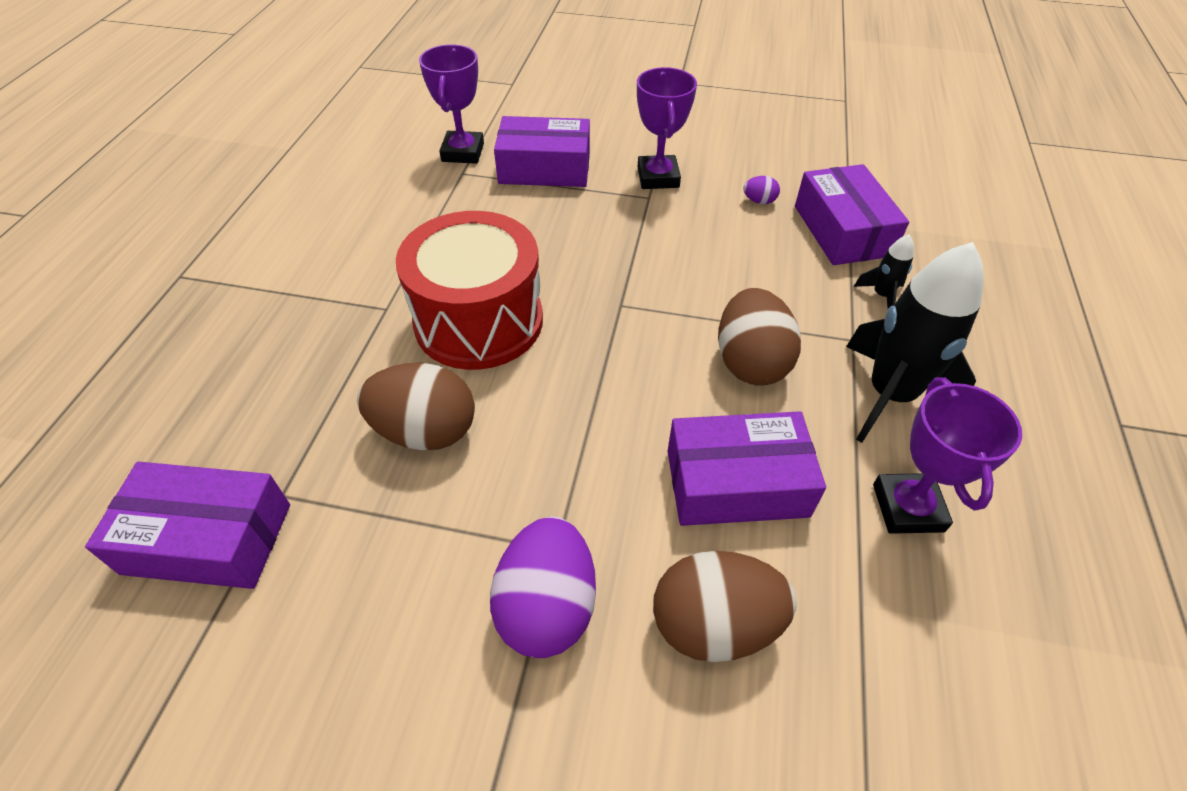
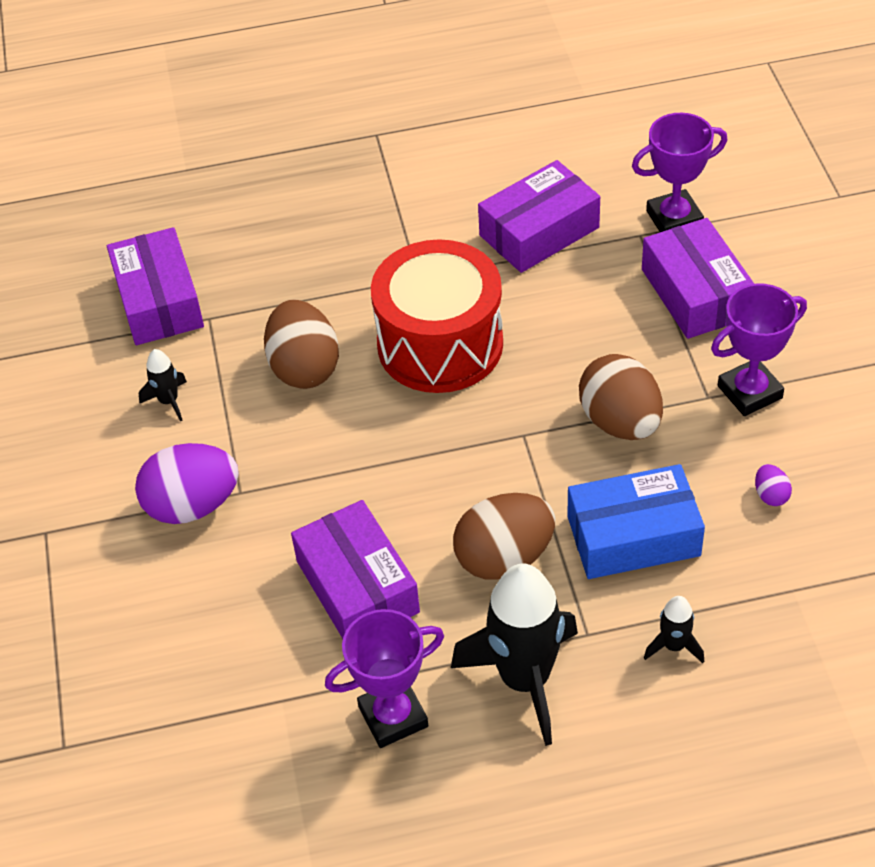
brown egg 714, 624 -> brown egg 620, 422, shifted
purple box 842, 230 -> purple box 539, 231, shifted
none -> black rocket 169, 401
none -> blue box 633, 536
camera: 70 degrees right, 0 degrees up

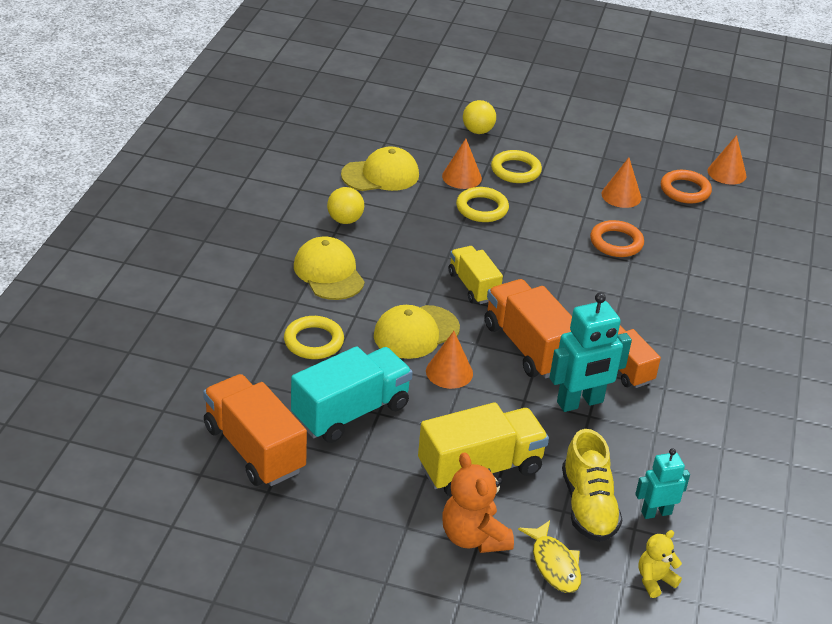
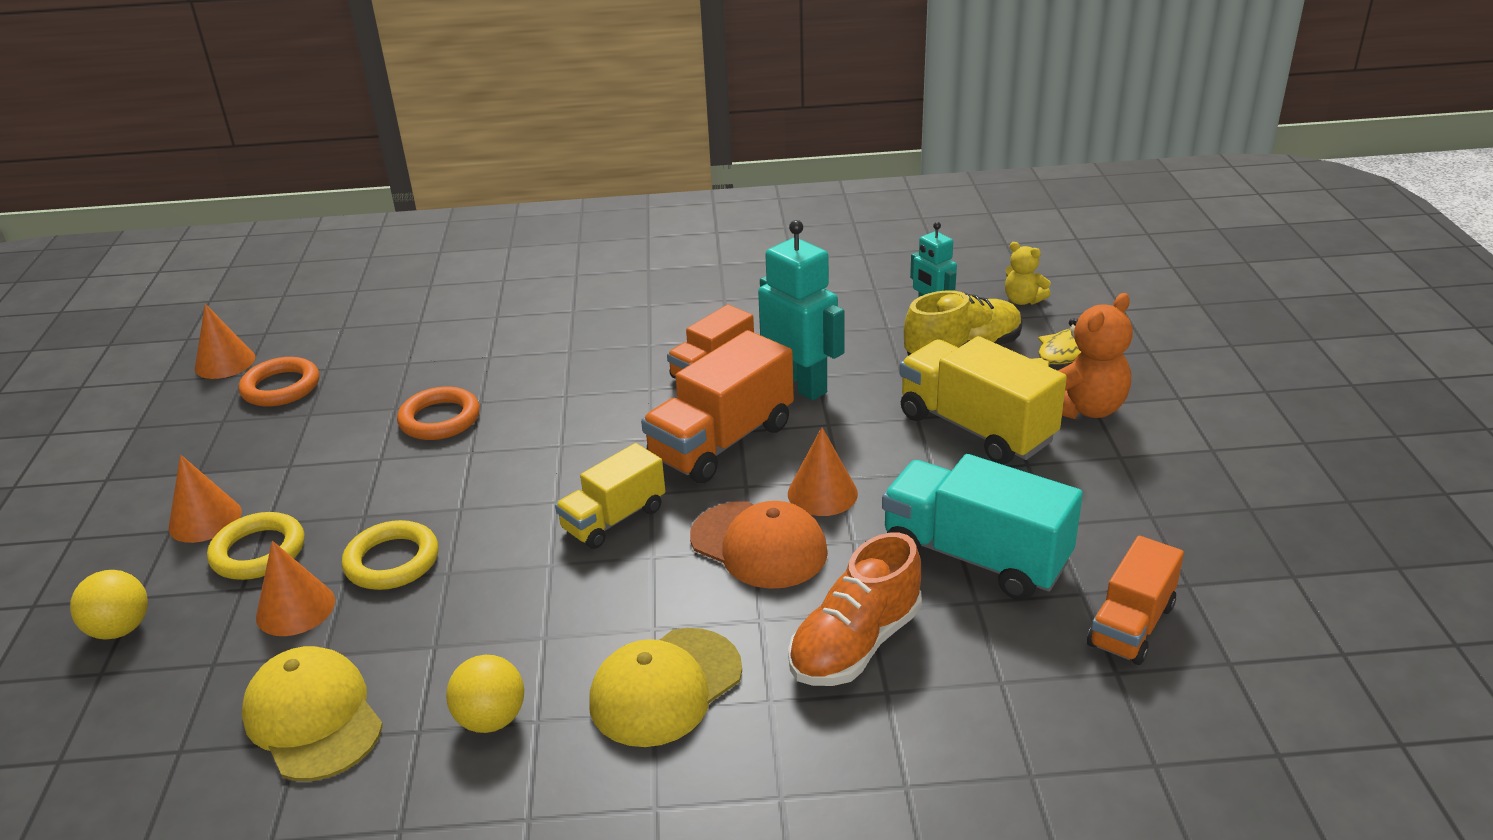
orange truck 254, 449 -> orange truck 1131, 625, x0.63
yellow ring 313, 341 -> orange shoe 855, 644
yellow cap 416, 332 -> orange cap 759, 545
orange cone 621, 196 -> orange cone 205, 519, shifted
camera: 105 degrees left, 5 degrees down

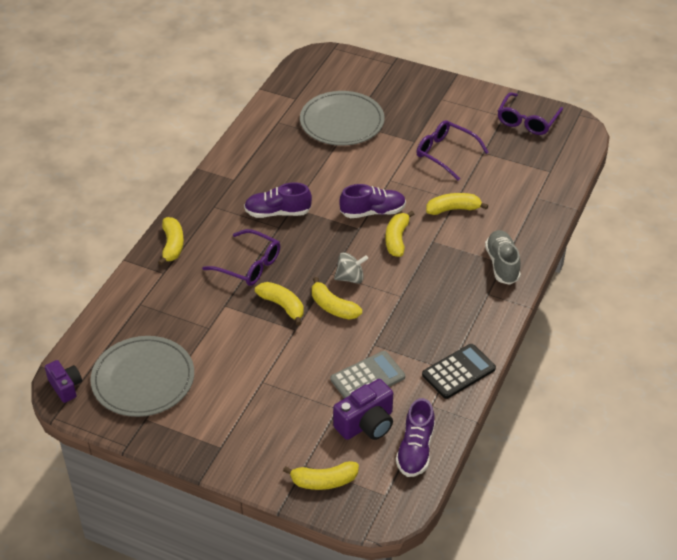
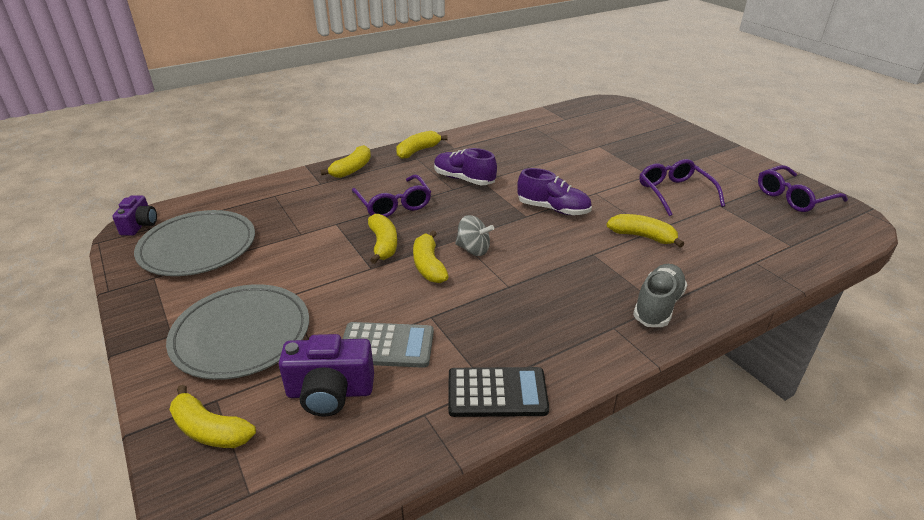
grey plate 342, 122 -> grey plate 241, 334, shifted
yellow banana 397, 239 -> yellow banana 418, 151, shifted
purple shoe 415, 450 -> none
camera: 35 degrees right, 10 degrees down

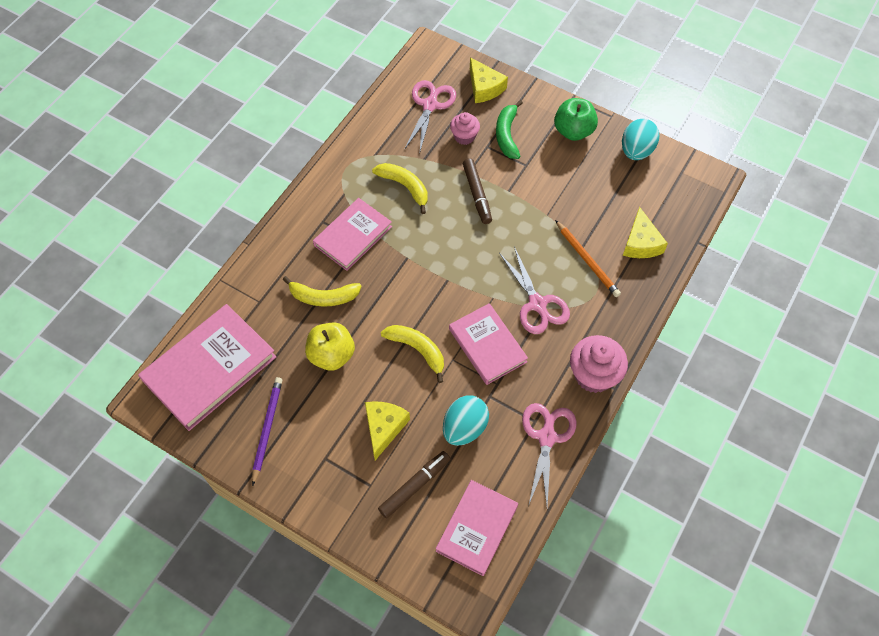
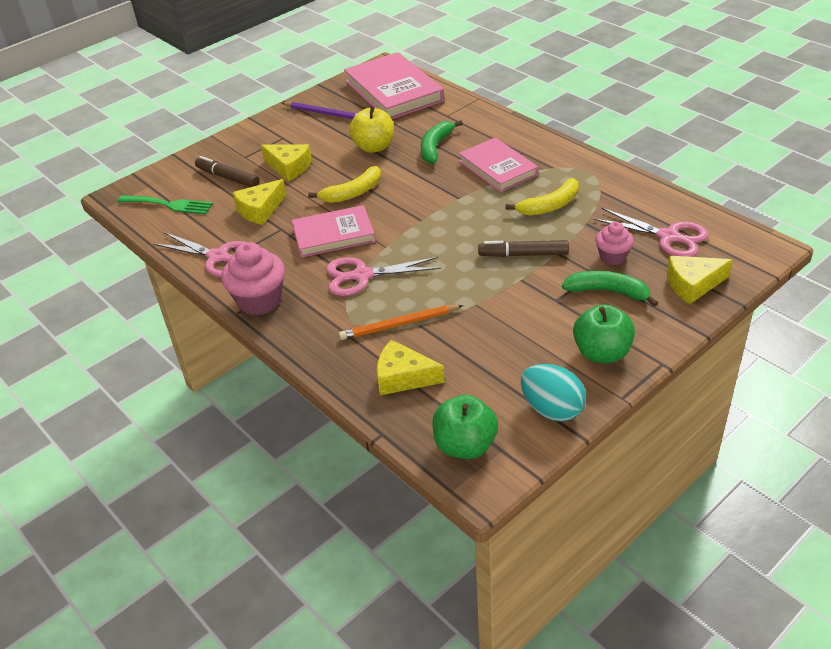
yellow banana 323, 297 -> green banana 435, 147
brown marker 415, 486 -> brown marker 228, 178, 150 degrees clockwise
pink book 477, 528 -> green fork 169, 205
turquoise egg 464, 428 -> yellow cheese 260, 210
none -> green apple 465, 445
camera: 110 degrees right, 20 degrees down

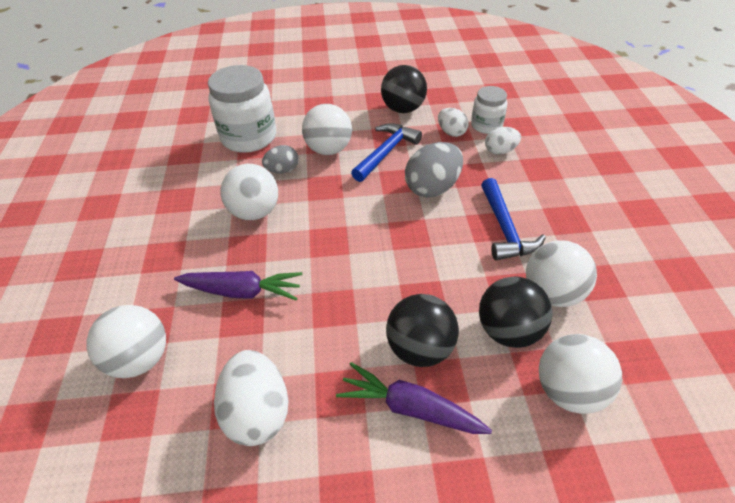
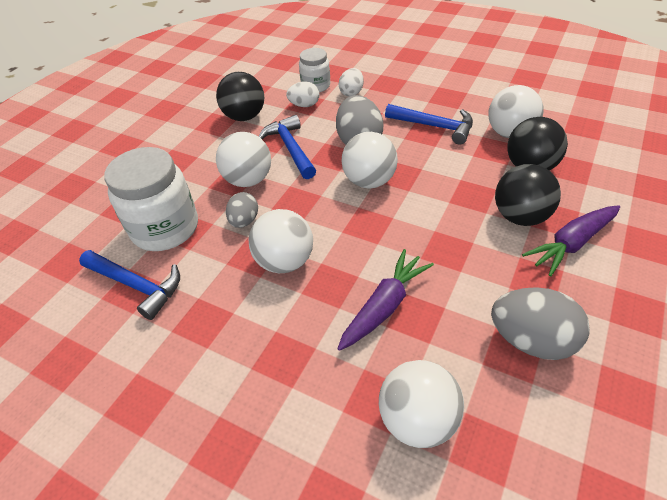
white egg 257, 412 -> grey egg 531, 340
white ball 568, 390 -> white ball 369, 181, shifted
none -> blue hammer 136, 285
camera: 55 degrees left, 0 degrees up

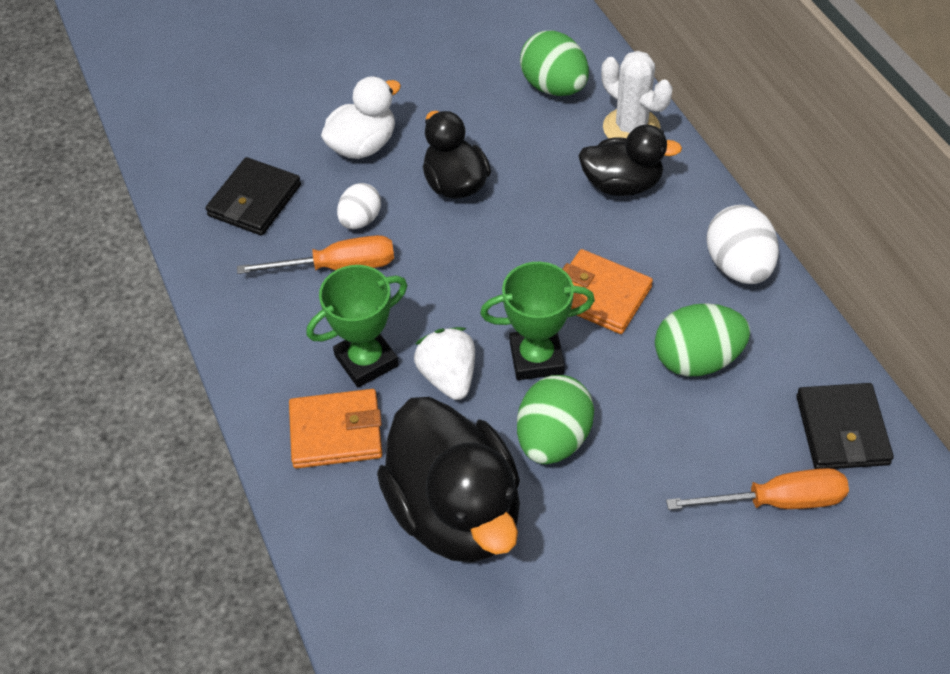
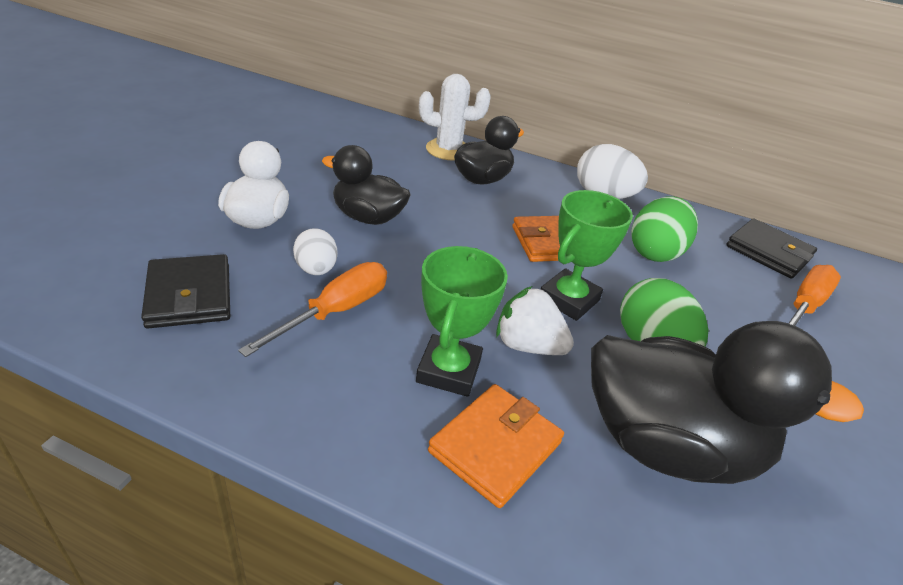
green egg 554, 87 -> none
camera: 50 degrees left, 15 degrees down

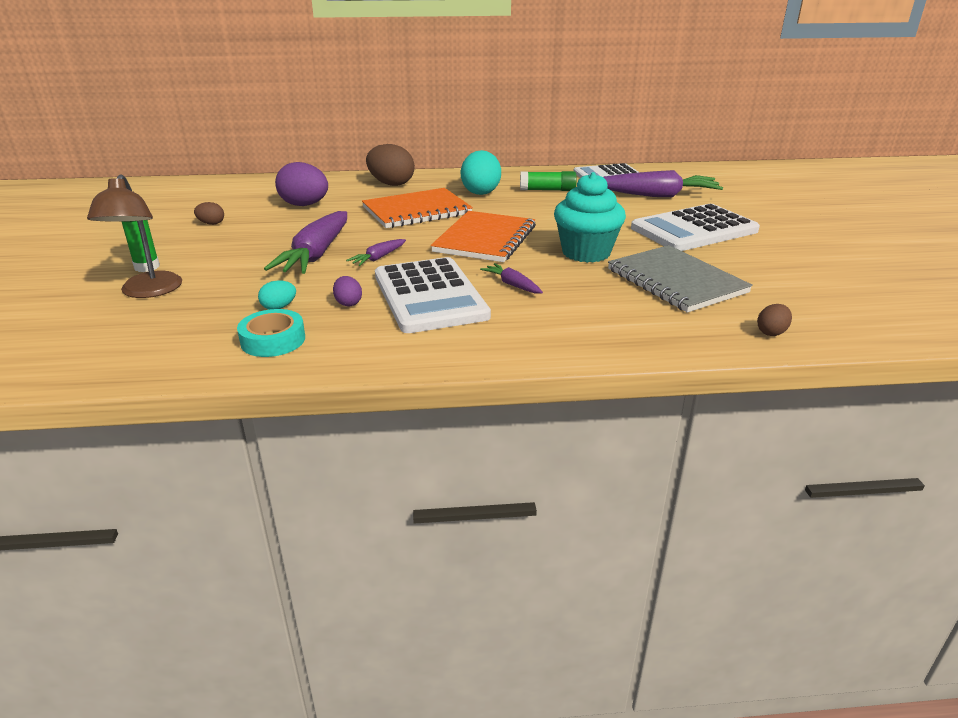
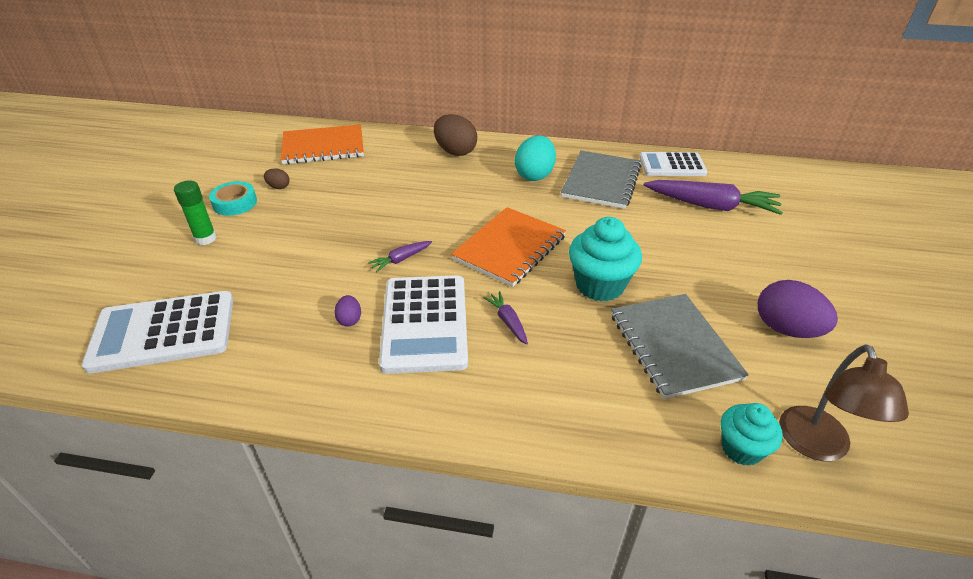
brown lamp 149, 291 -> brown lamp 817, 446, shifted
turquoise tape 273, 340 -> turquoise tape 235, 203, shifted
turquoise egg 279, 307 -> none
purple carrot 316, 254 -> none
purple egg 304, 205 -> purple egg 786, 329, shifted
orange notebook 417, 211 -> orange notebook 323, 147, shifted
green glue stick 547, 190 -> grey notebook 601, 181
white calculator 694, 229 -> white calculator 163, 332, shifted
brown egg 771, 332 -> turquoise cupcake 741, 448
camera: 15 degrees right, 10 degrees up

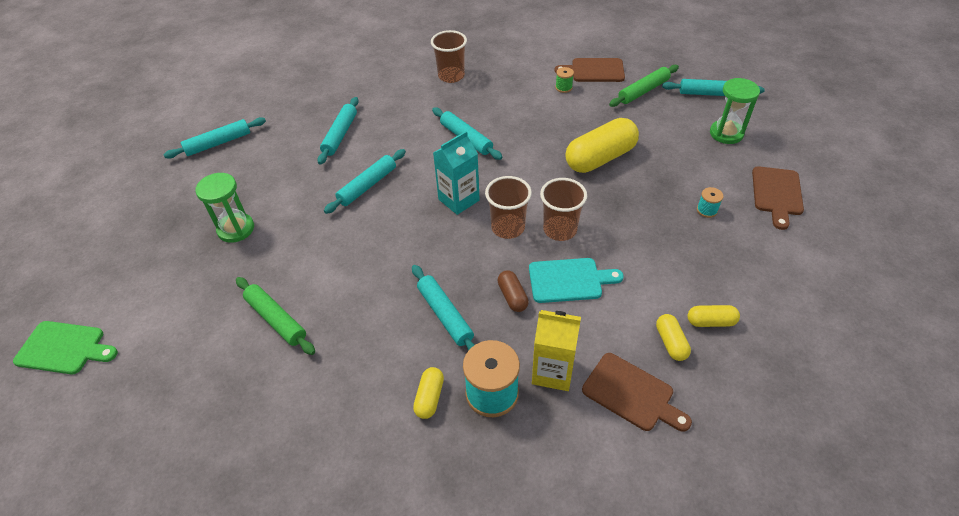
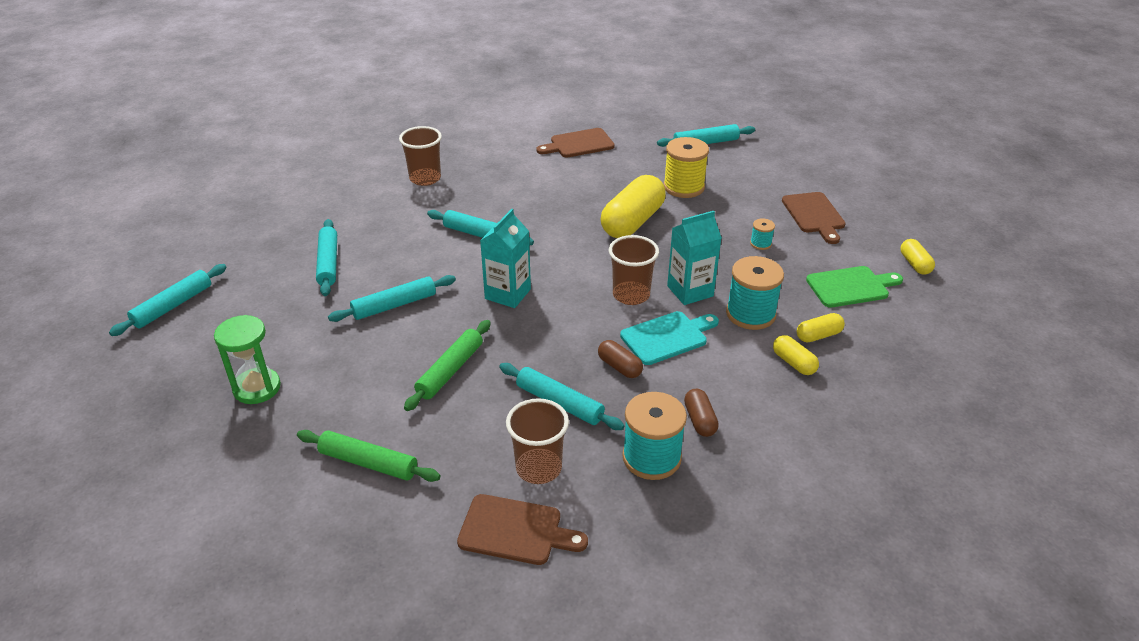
green cutting board 64, 348 -> green cutting board 850, 286, shifted
turquoise rolling pin 367, 186 -> turquoise rolling pin 394, 305, 45 degrees clockwise
yellow capsule 429, 397 -> yellow capsule 915, 264, shifted
brown cup 508, 228 -> brown cup 538, 468, shifted
yellow carton 553, 371 -> brown capsule 699, 420
green spool 563, 87 -> none
brown cutting board 631, 393 -> brown cutting board 515, 530, shifted
green rolling pin 643, 91 -> green rolling pin 450, 370, shifted
green hourglass 726, 133 -> none
none -> yellow spool 683, 187
none -> turquoise carton 690, 291
none -> turquoise spool 750, 314
camera: 25 degrees left, 10 degrees down

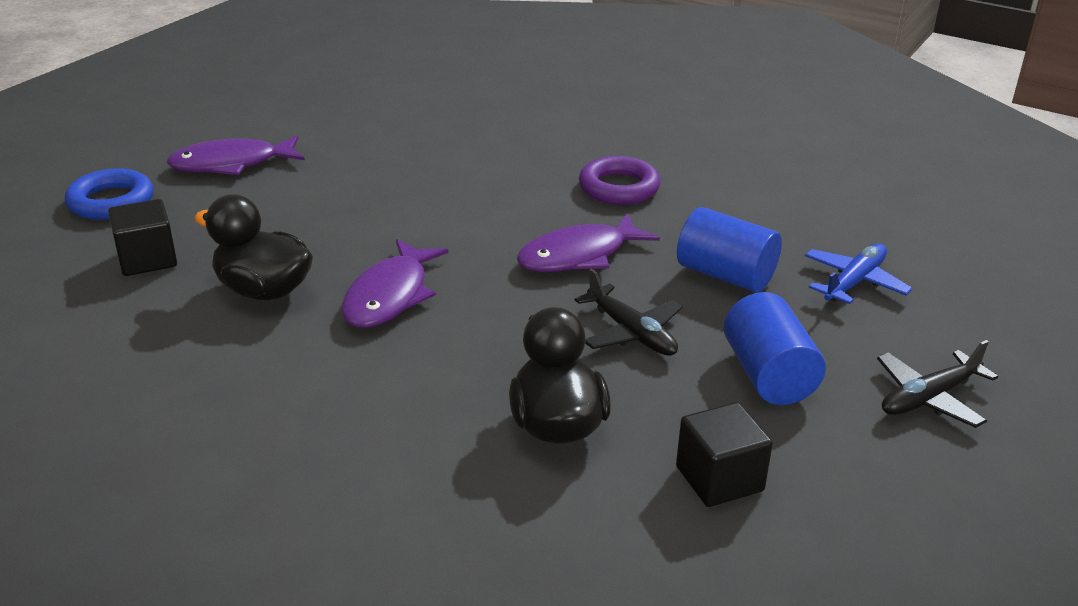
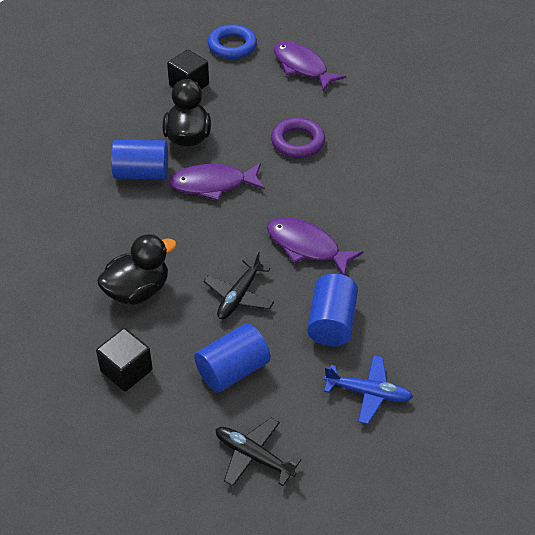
purple ring 619, 188 -> purple ring 297, 142, shifted
none -> blue cylinder 141, 173
camera: 65 degrees right, 15 degrees up

